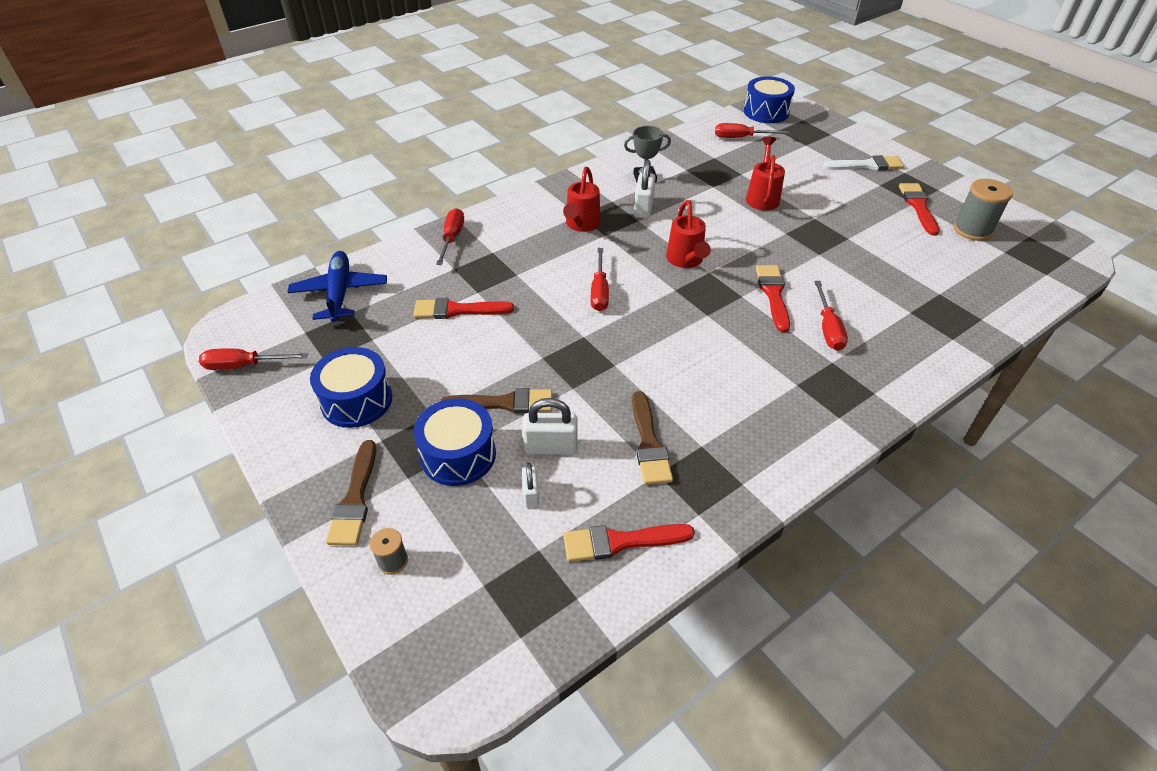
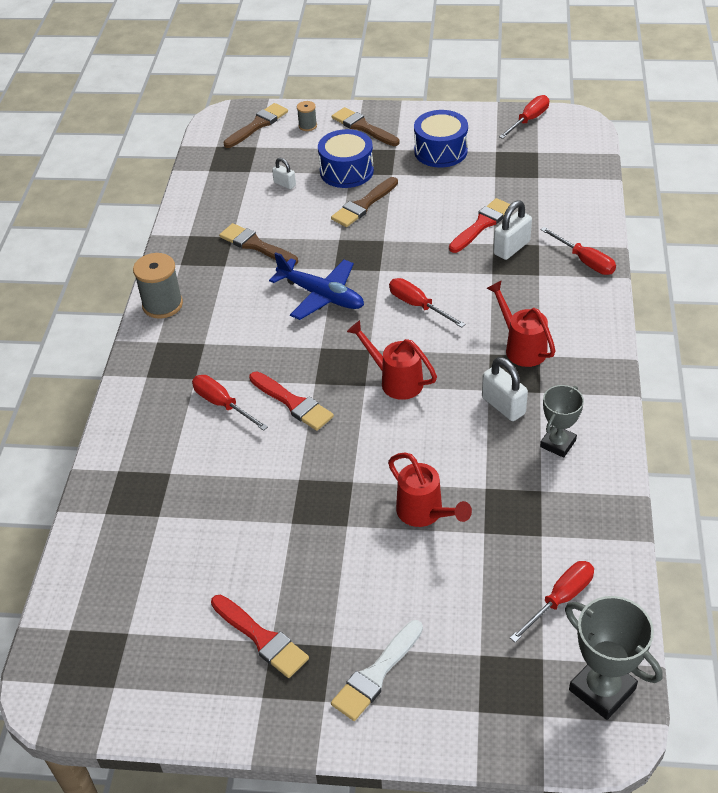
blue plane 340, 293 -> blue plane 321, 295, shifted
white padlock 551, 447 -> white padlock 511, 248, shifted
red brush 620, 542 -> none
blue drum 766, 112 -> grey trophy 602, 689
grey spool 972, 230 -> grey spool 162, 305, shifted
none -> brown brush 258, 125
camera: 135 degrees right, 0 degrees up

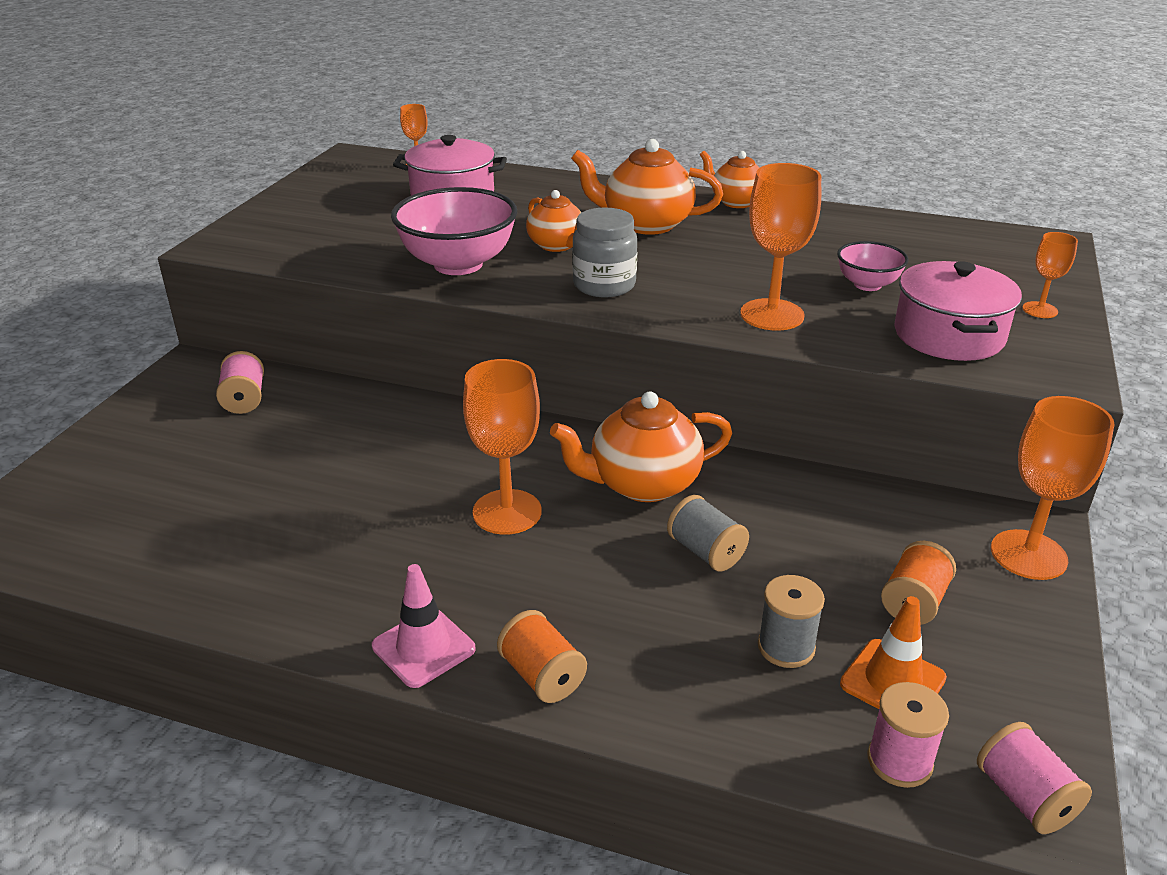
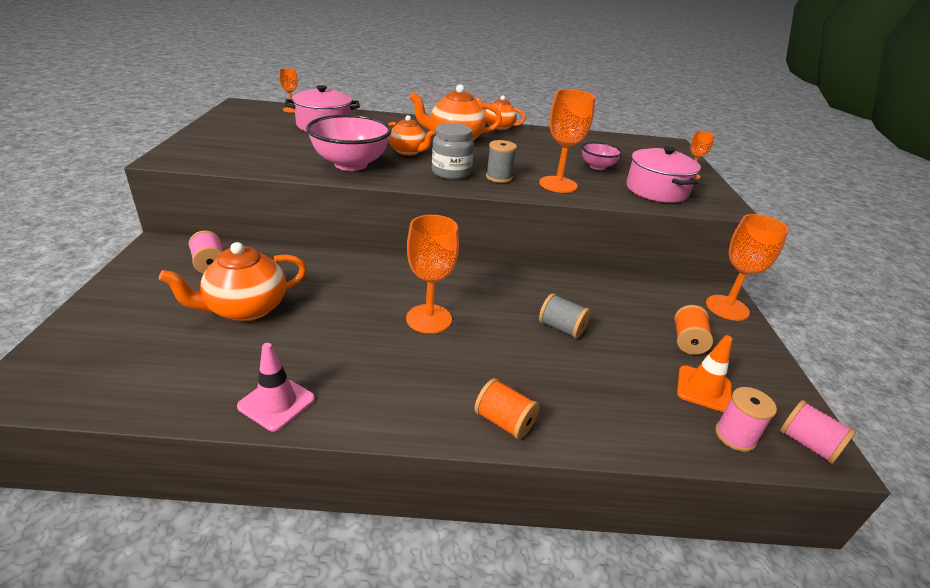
pink traffic cone 423, 648 -> pink traffic cone 276, 402, shifted
orange teapot 642, 484 -> orange teapot 245, 309, shifted
grey spool 786, 647 -> grey spool 499, 177, shifted
camera: 20 degrees left, 0 degrees up

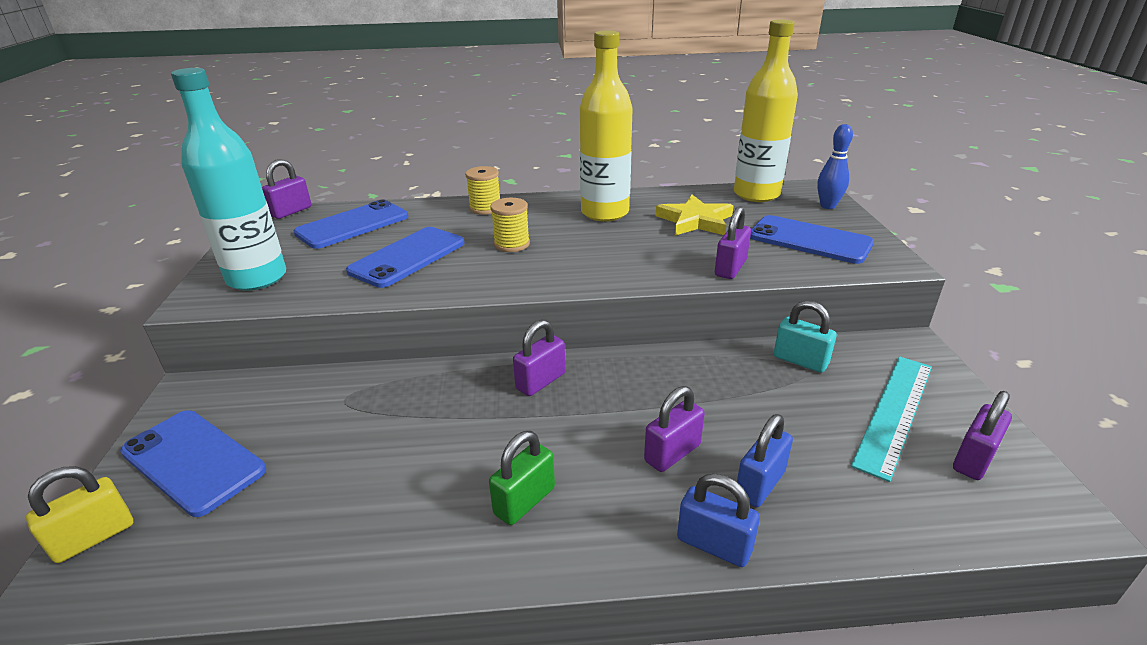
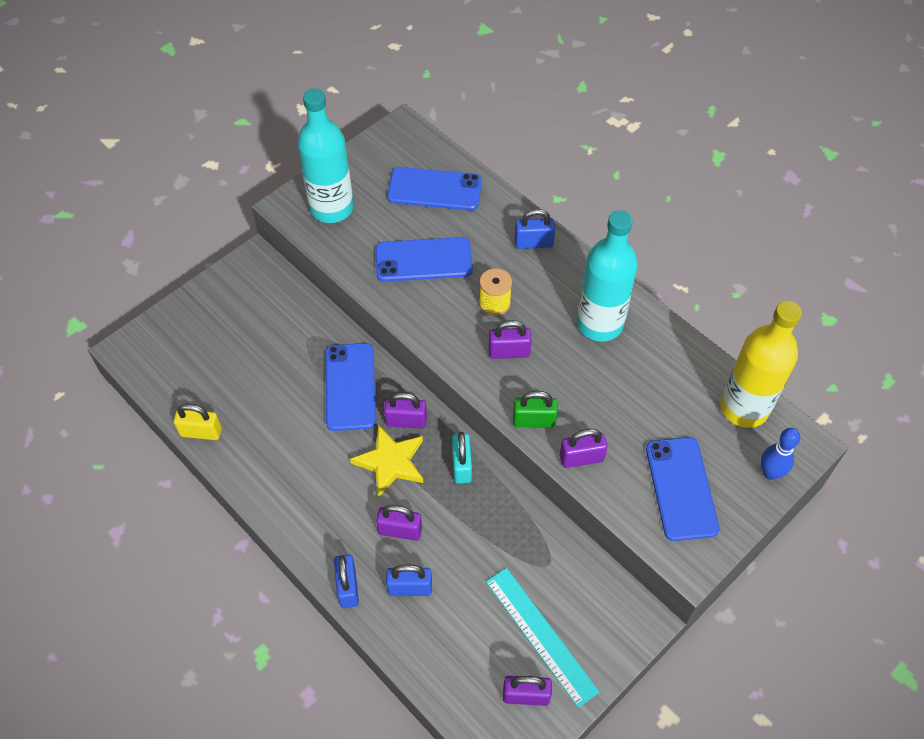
yellow padlock 94, 537 -> yellow padlock 201, 432, shifted
blue phone 193, 461 -> blue phone 350, 387, shifted
purple padlock 291, 211 -> purple padlock 509, 352, shifted
yellow spool 485, 208 -> blue padlock 533, 243
green padlock 524, 501 -> green padlock 534, 421, shifted
yellow bottle 604, 213 -> turquoise bottle 599, 324
yellow star 695, 221 -> yellow star 390, 462, shifted
turquoise padlock 800, 360 -> turquoise padlock 461, 465, shifted
turquoise ruler 894, 412 -> turquoise ruler 541, 635, 60 degrees clockwise
camera: 50 degrees right, 25 degrees up

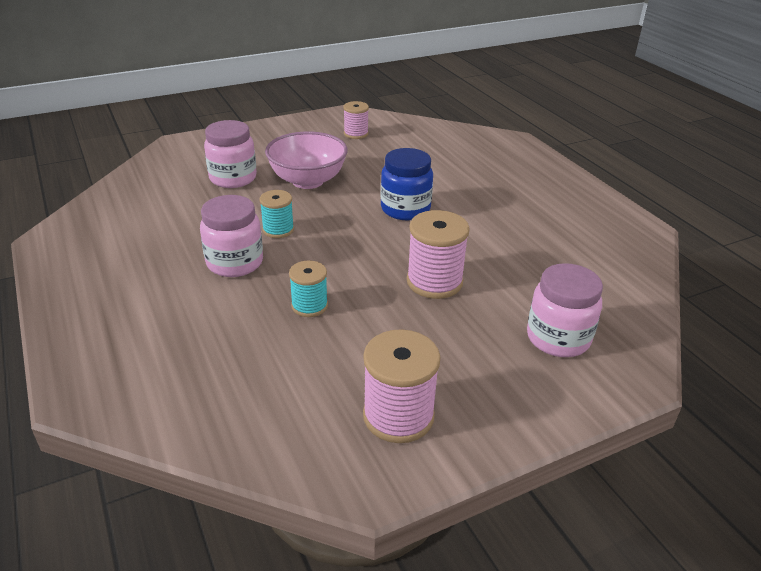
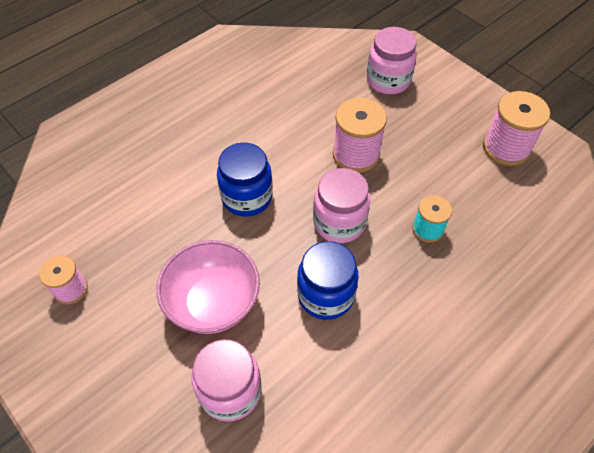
pink jar 235, 263 -> pink jar 339, 223, shifted
turquoise spool 278, 230 -> blue jar 326, 295
camera: 105 degrees left, 20 degrees up

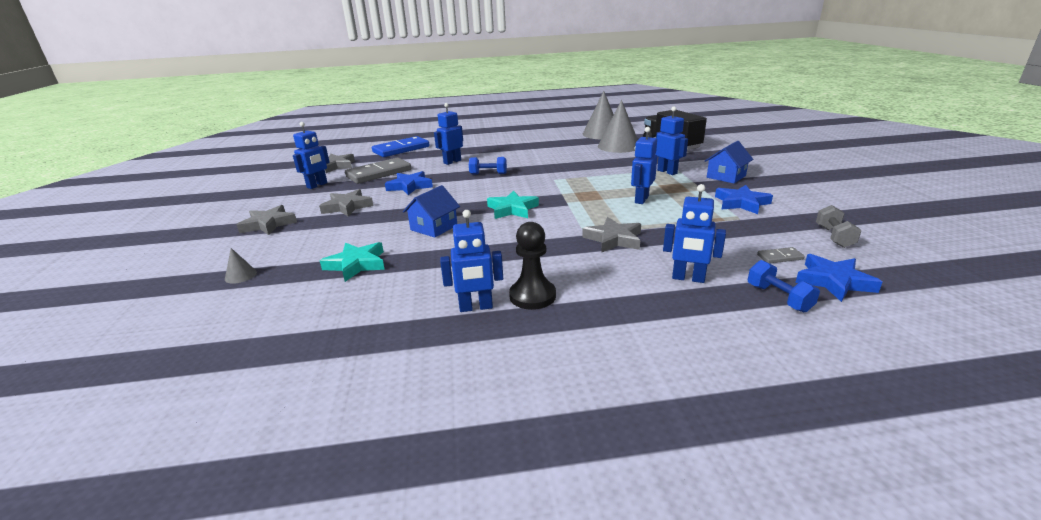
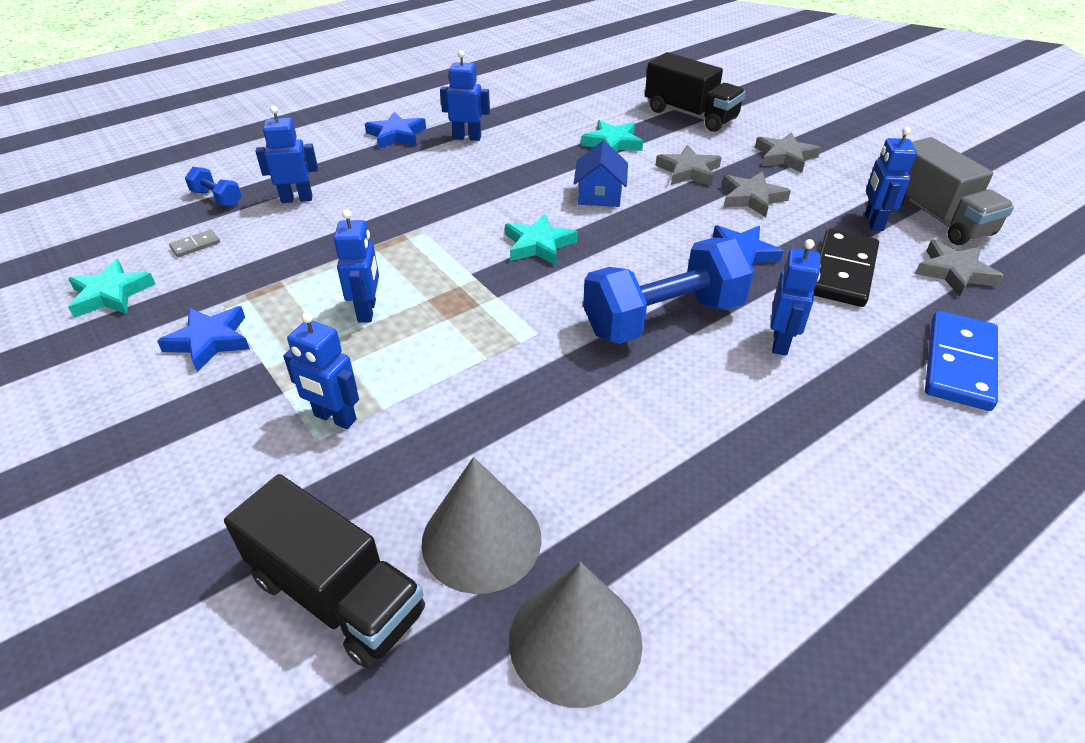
grey cone 240, 275 -> black truck 690, 115
grey domino 379, 173 -> black domino 842, 271
blue robot 476, 307 -> blue robot 467, 137, 45 degrees clockwise
blue dumbbell 488, 174 -> blue dumbbell 663, 318, x2.26
black pawn 532, 296 -> none
grey star 613, 239 -> grey star 688, 171, shifted
blue house 726, 176 -> none
blue star 833, 281 -> blue star 396, 135, shifted
grey dumbbell 834, 237 -> turquoise star 111, 294
none -> grey truck 937, 217
camera: 150 degrees right, 15 degrees up

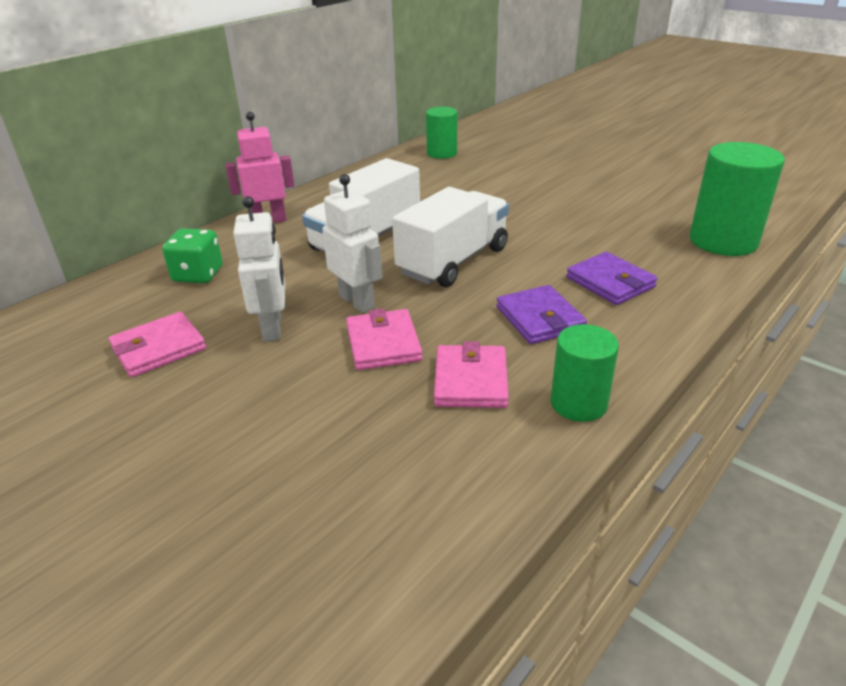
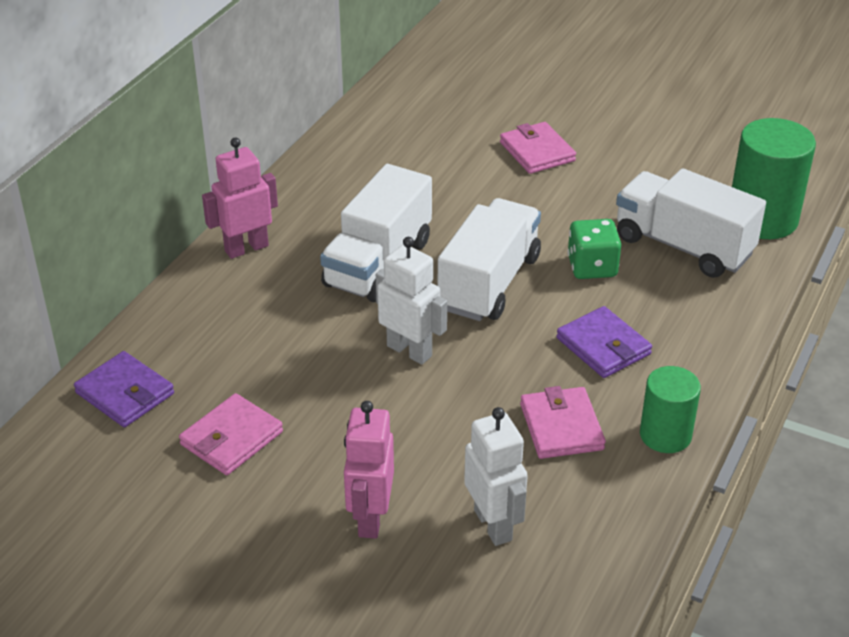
green dice 198, 274 -> green dice 592, 267, shifted
white robot 273, 328 -> white robot 493, 525, shifted
pink wallet 383, 343 -> pink wallet 537, 152, shifted
green cylinder 442, 153 -> none
purple wallet 610, 282 -> purple wallet 125, 393, shifted
none -> pink robot 370, 518
none -> white truck 683, 246
camera: 15 degrees left, 5 degrees up

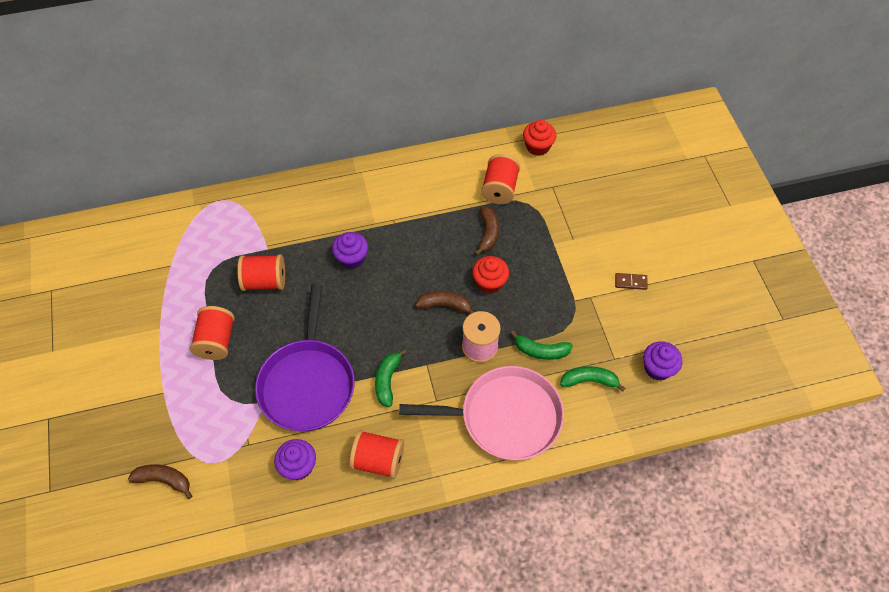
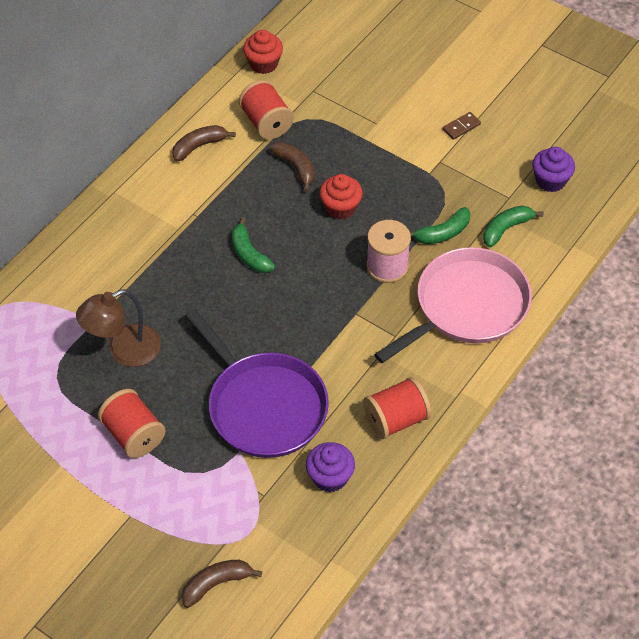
red spool 265, 281 -> brown lamp 124, 351
purple cupcake 352, 258 -> none
green banana 387, 380 -> green banana 249, 254, shifted
brown banana 445, 305 -> brown banana 199, 146, shifted
camera: 40 degrees left, 5 degrees down

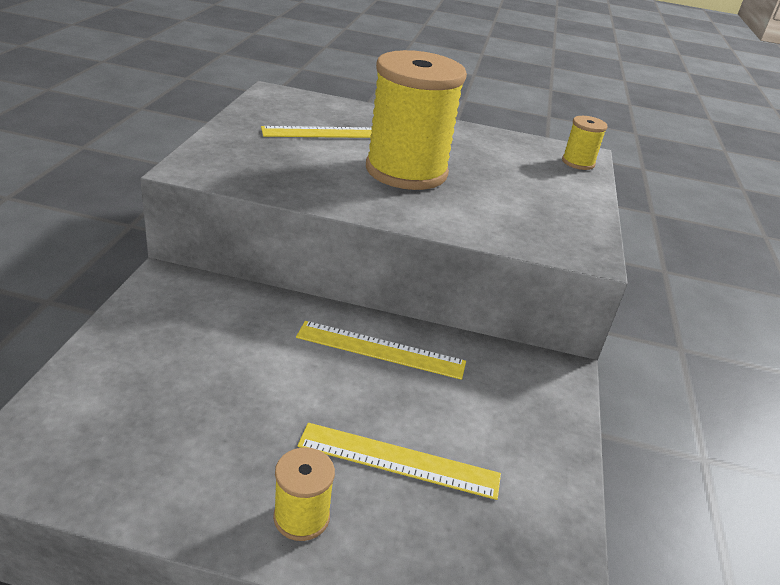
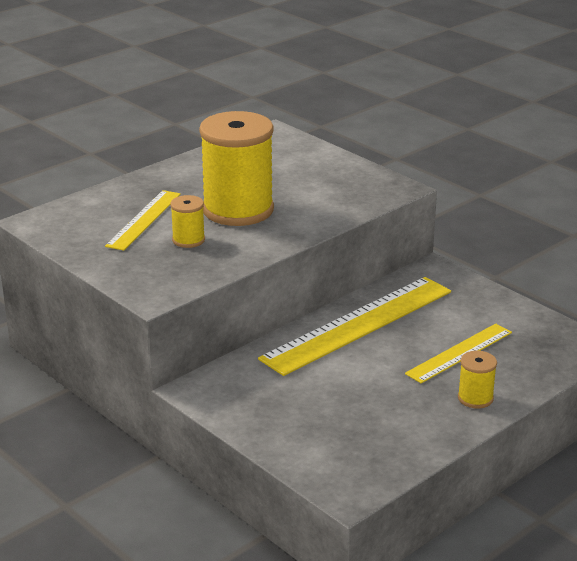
yellow ruler 381, 349 -> yellow ruler 358, 324, x1.77
yellow spool 578, 162 -> yellow spool 188, 240, shifted
camera: 50 degrees left, 5 degrees down

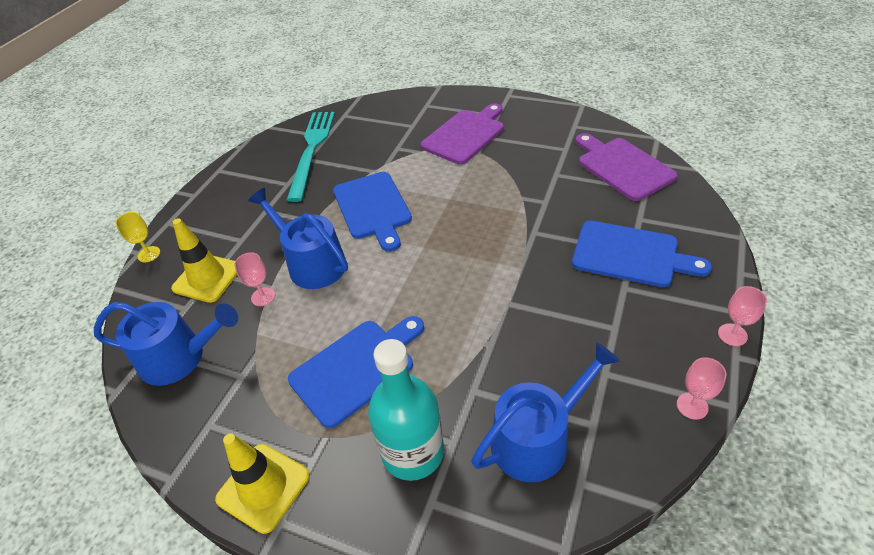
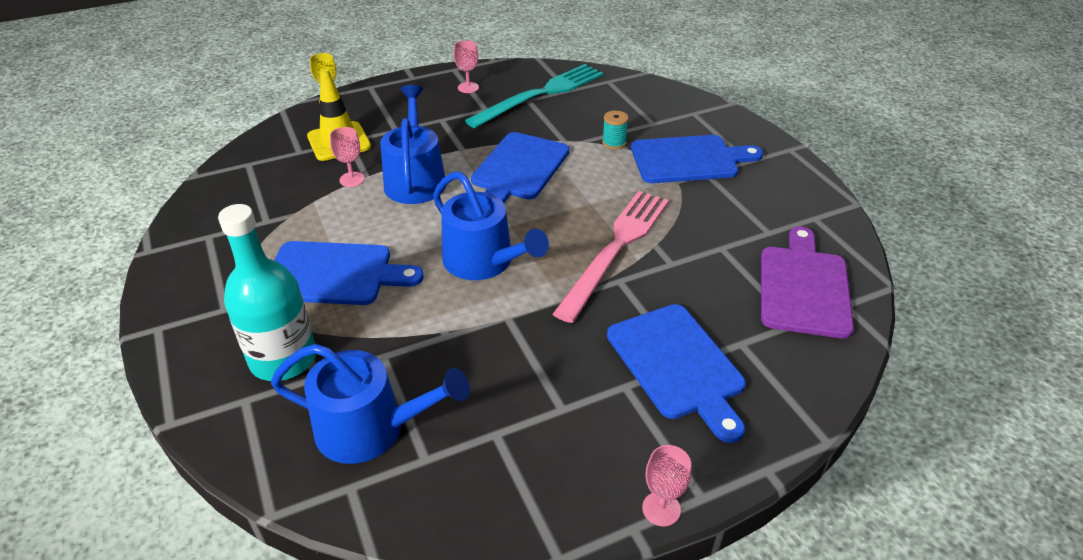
blue watering can 179, 357 -> blue watering can 484, 261, shifted
yellow traffic cone 263, 487 -> none
purple cutting board 465, 135 -> blue cutting board 688, 160
pink goblet 692, 406 -> pink goblet 468, 87, shifted
none -> pink fork 616, 248
none -> turquoise spool 614, 143
camera: 40 degrees right, 5 degrees down

